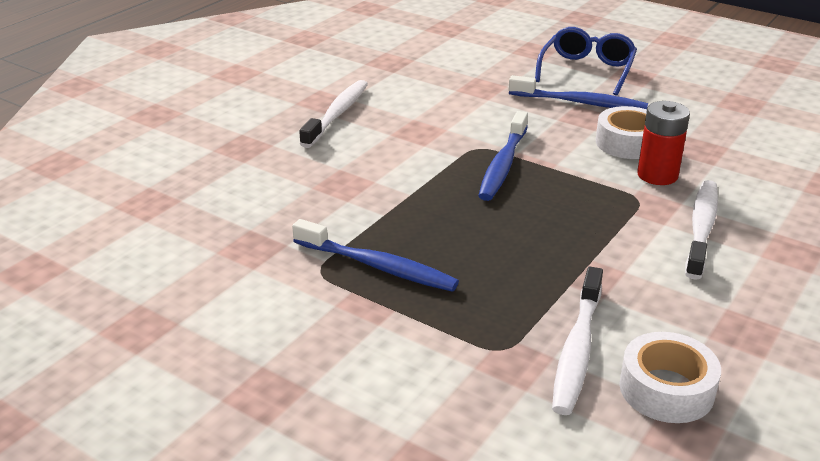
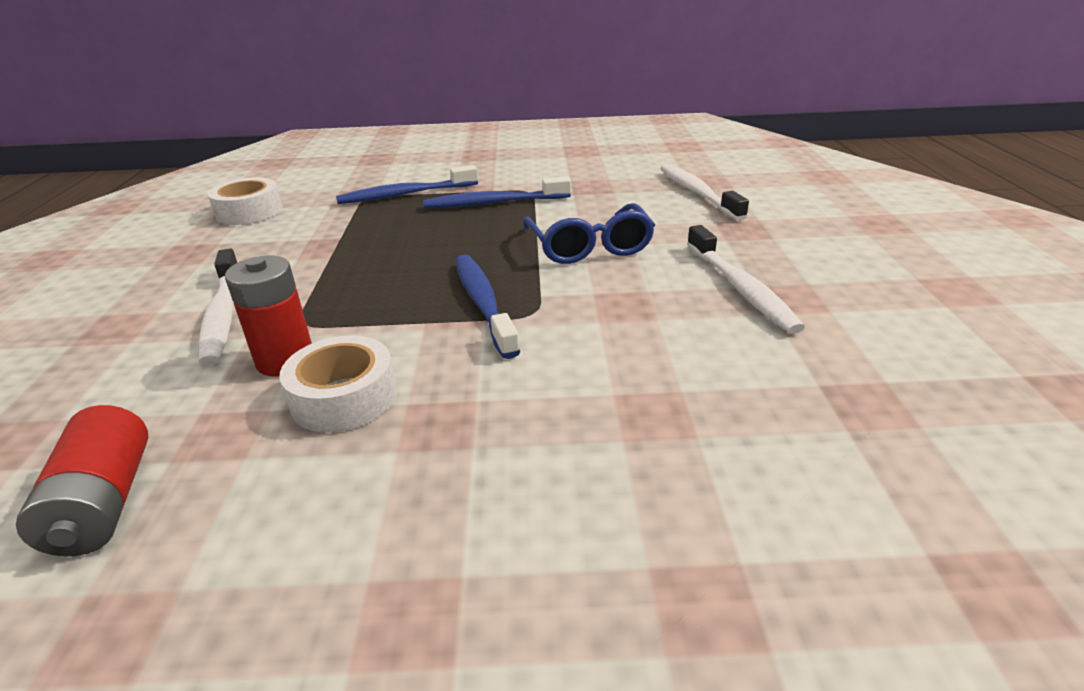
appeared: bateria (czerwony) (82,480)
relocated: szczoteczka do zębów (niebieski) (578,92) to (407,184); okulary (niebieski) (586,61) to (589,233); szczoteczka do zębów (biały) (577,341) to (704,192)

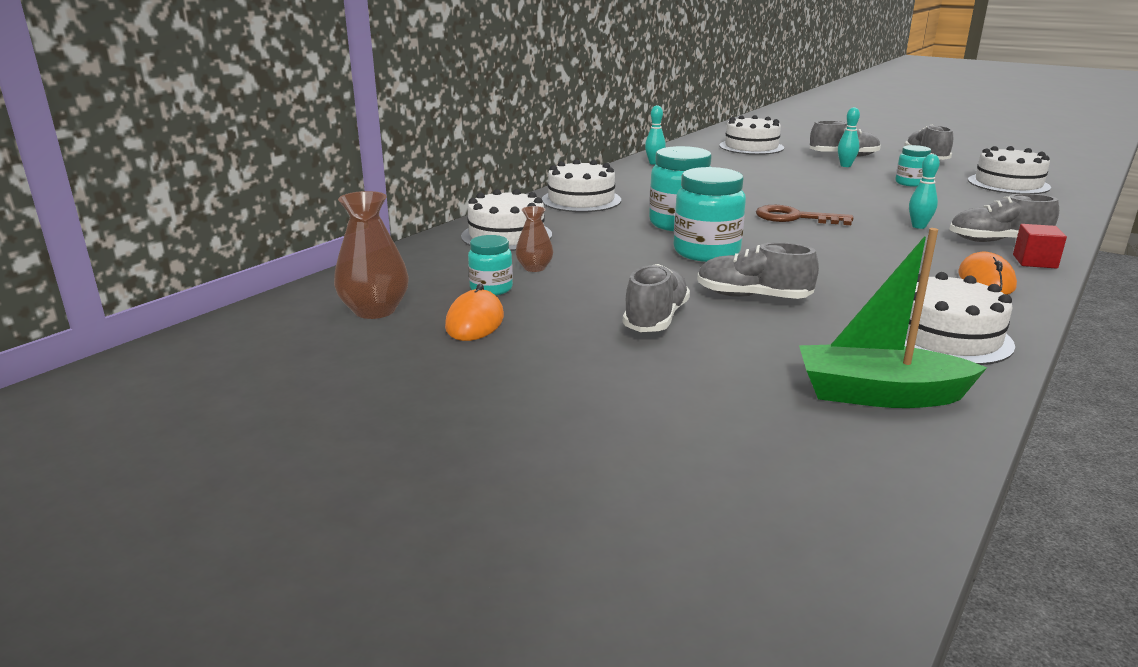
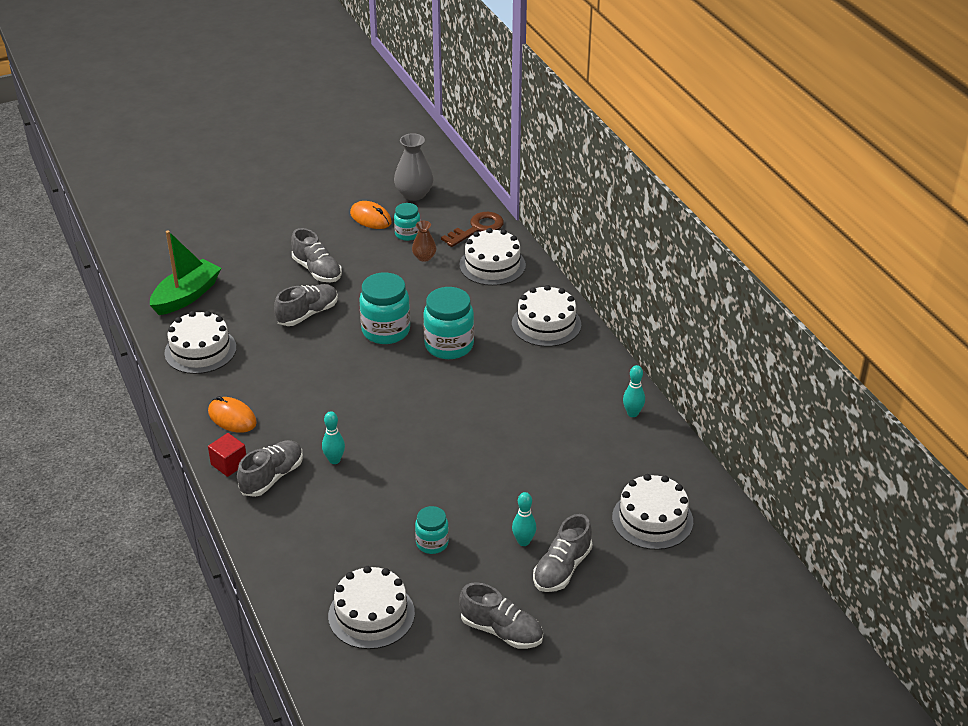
relocated: klucz (brązowy) (804,215) to (472,229)
colour: wazon (brązowy) (371,255) to wazon (szary) (414,167)

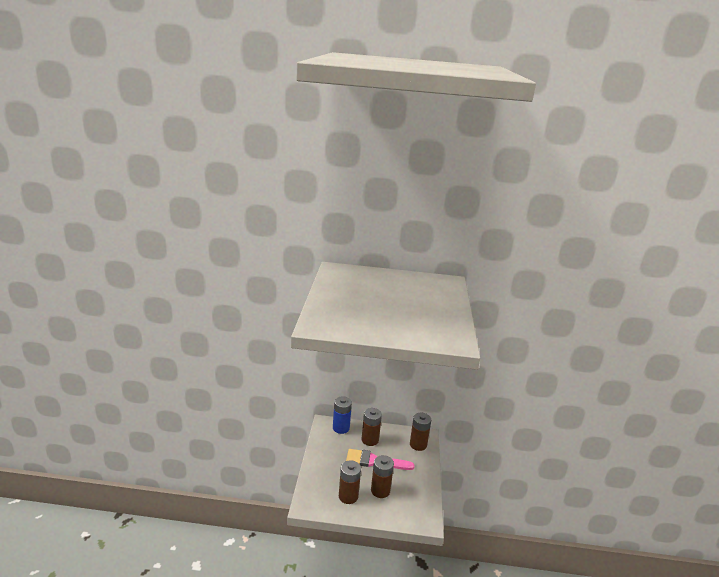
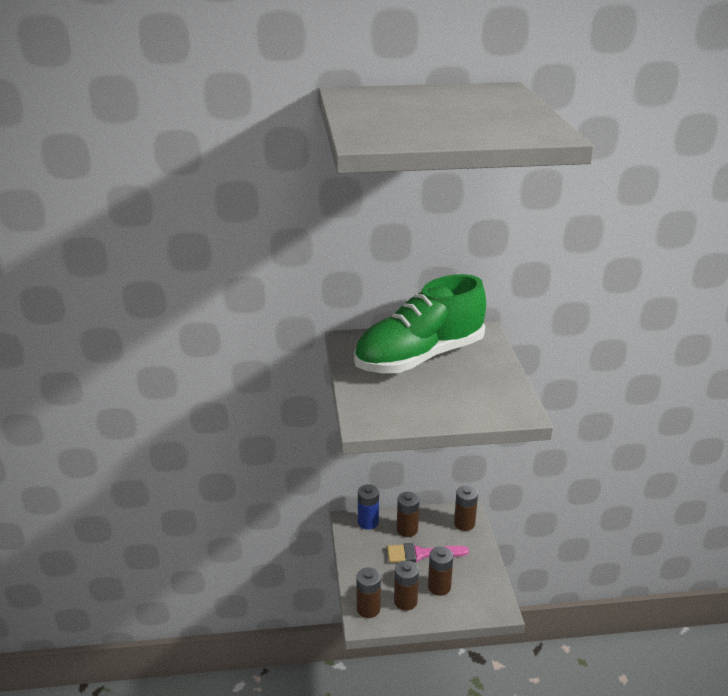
appeared: but (zielony) (420,323); bateria (brązowy) (369,593)

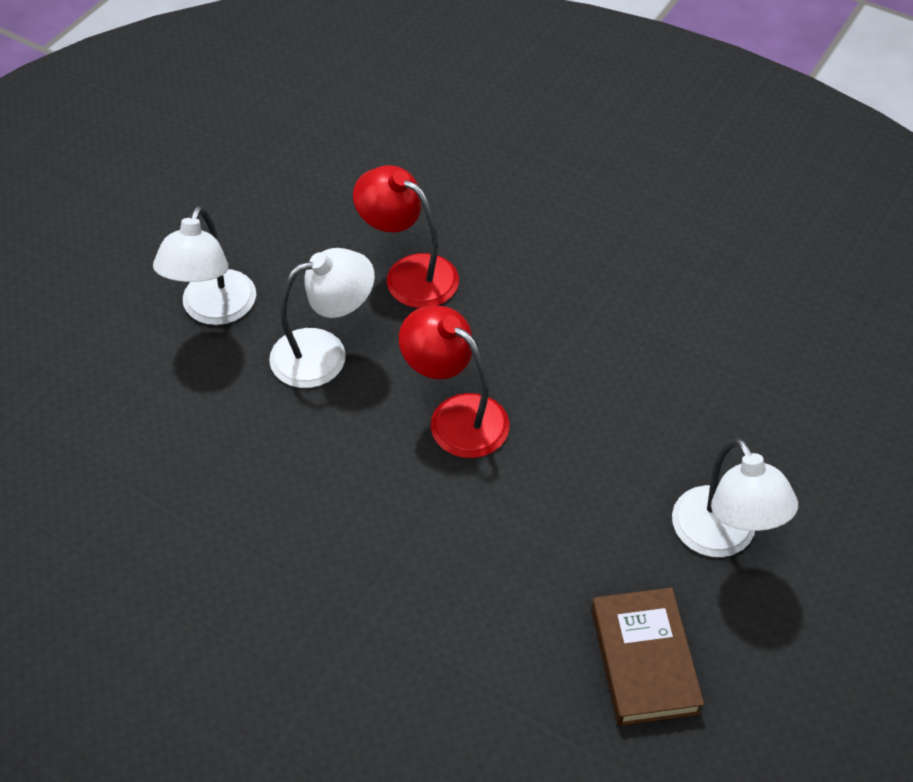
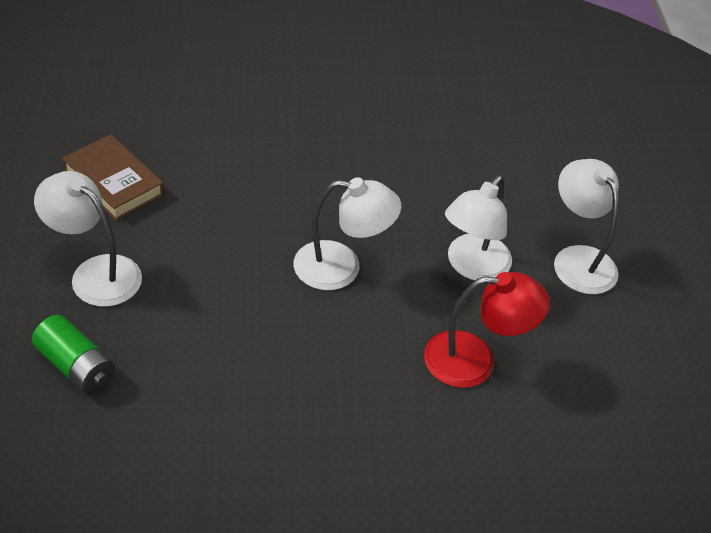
appeared: bateria (zielony) (73,354)
colour: lampka (czerwony) (454,382) to lampka (biały) (348,233)

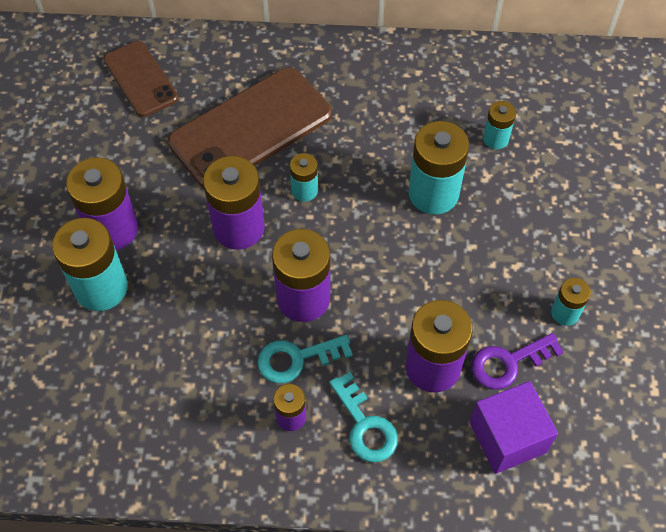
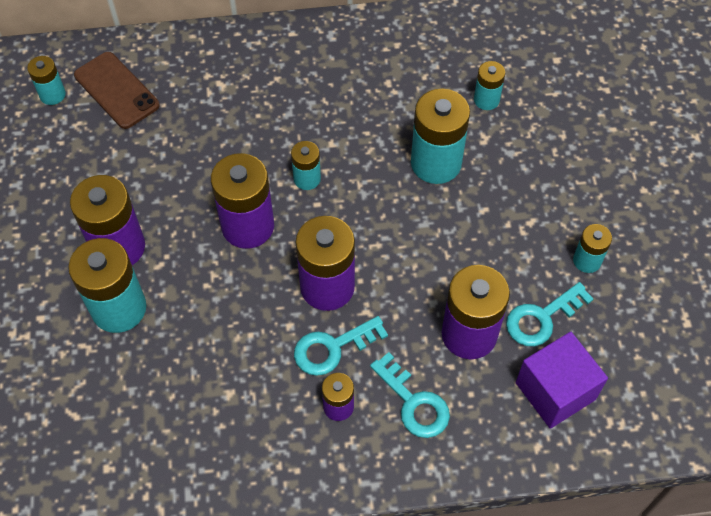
missing: telefon (brązowy) (250,128)
appeared: bateria (turkusowy) (46,80)
colour: klucz (fioletowy) (517,361) to klucz (turkusowy) (549,314)

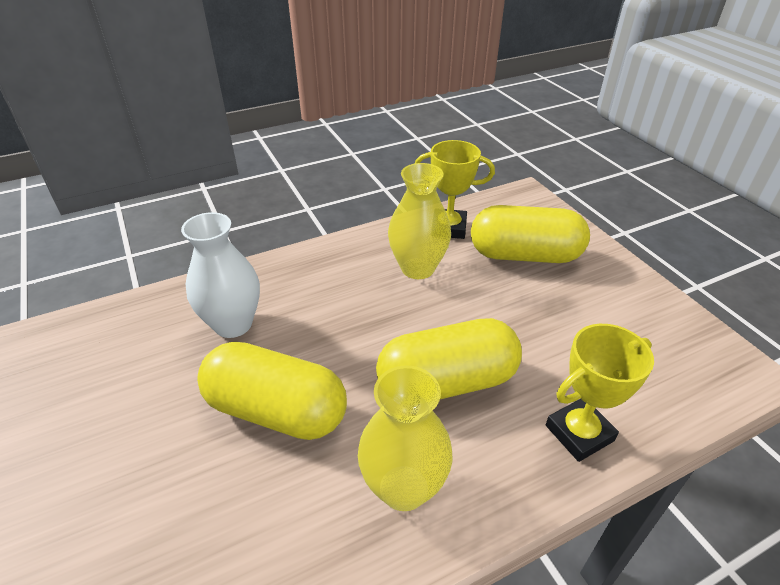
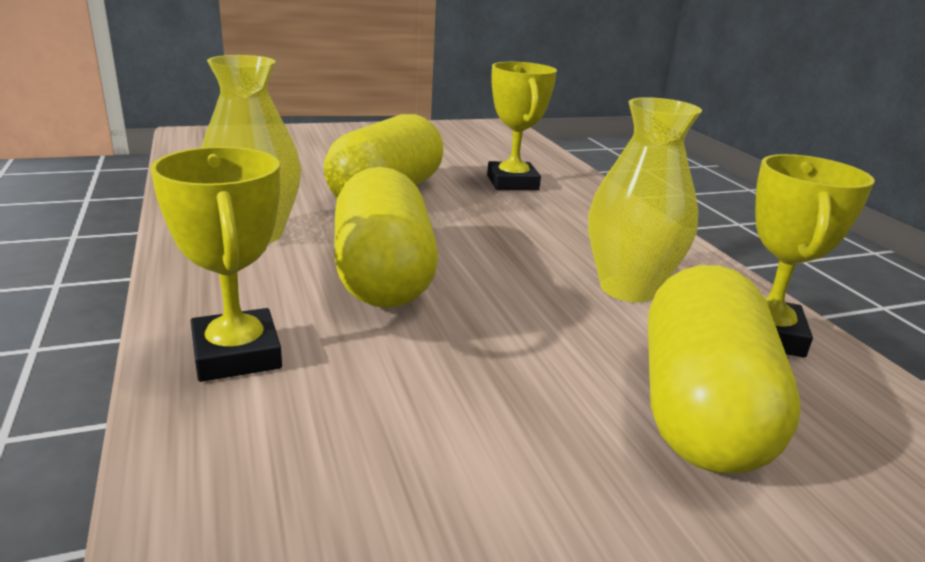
exchanged: wazon (biały) (220,275) to puchar (żółty) (522,126)

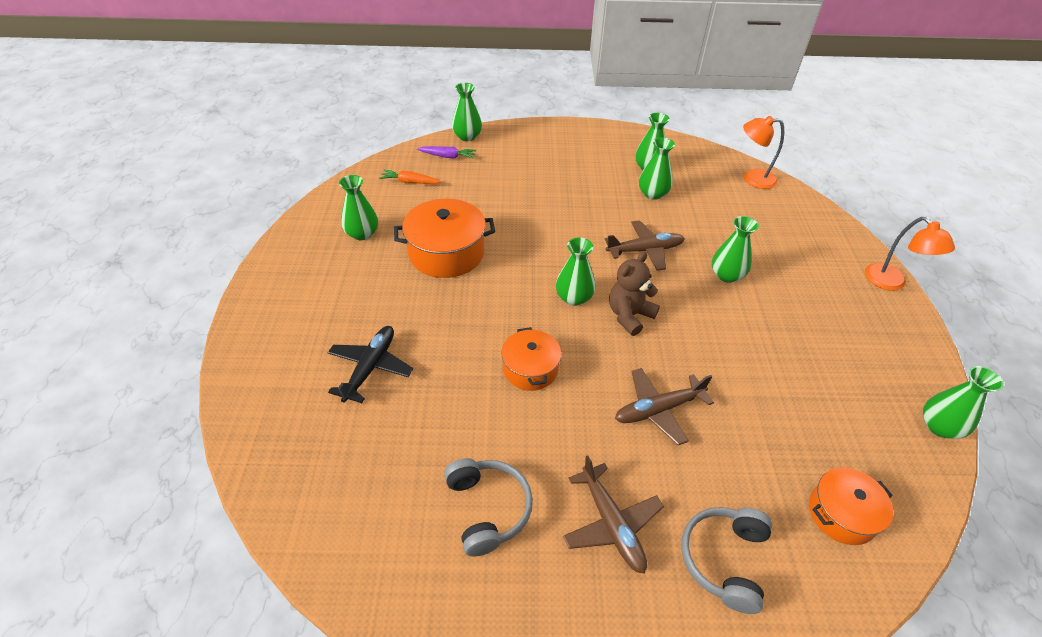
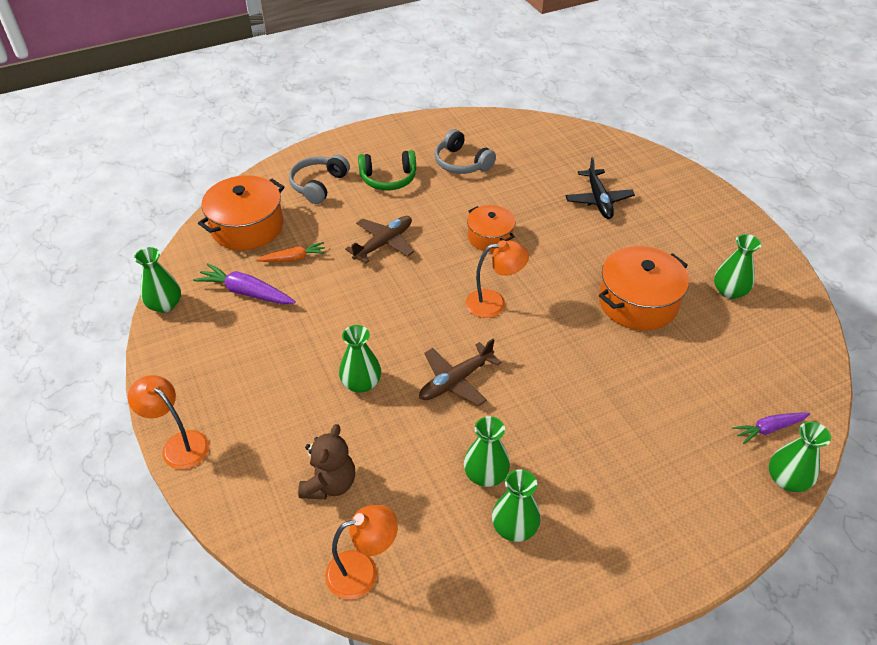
appeared: marchewka (fioletowy) (244,283)
relocated: marchewka (pomarańczowy) (410,177) to (291,252); miś (brązowy) (634,293) to (326,461)
exchanged: samolot (brązowy) (613,515) to słuchawki (zielony) (387,170); wazon (zielony) (576,271) to lampka (pomarańczowy) (497,279)
spun: słuchawki (szary) (726,560) = (319,179) 150 degrees counterclockwise
size: garnek (pomarańczowy) (851,506) = (241,212) x1.62

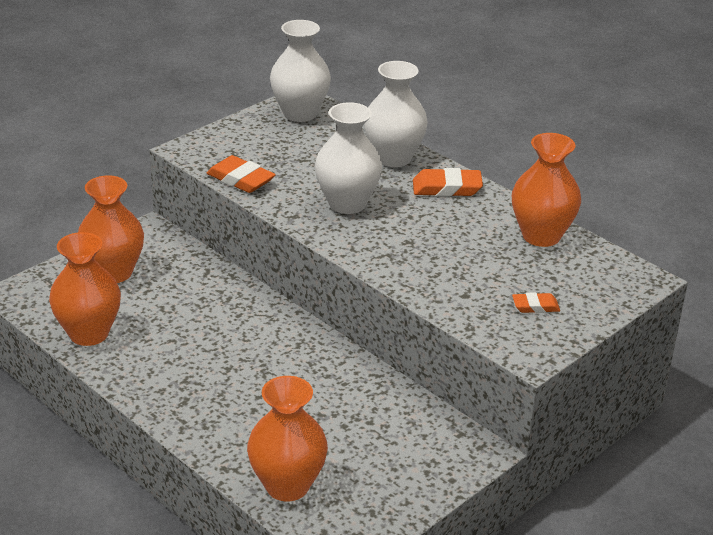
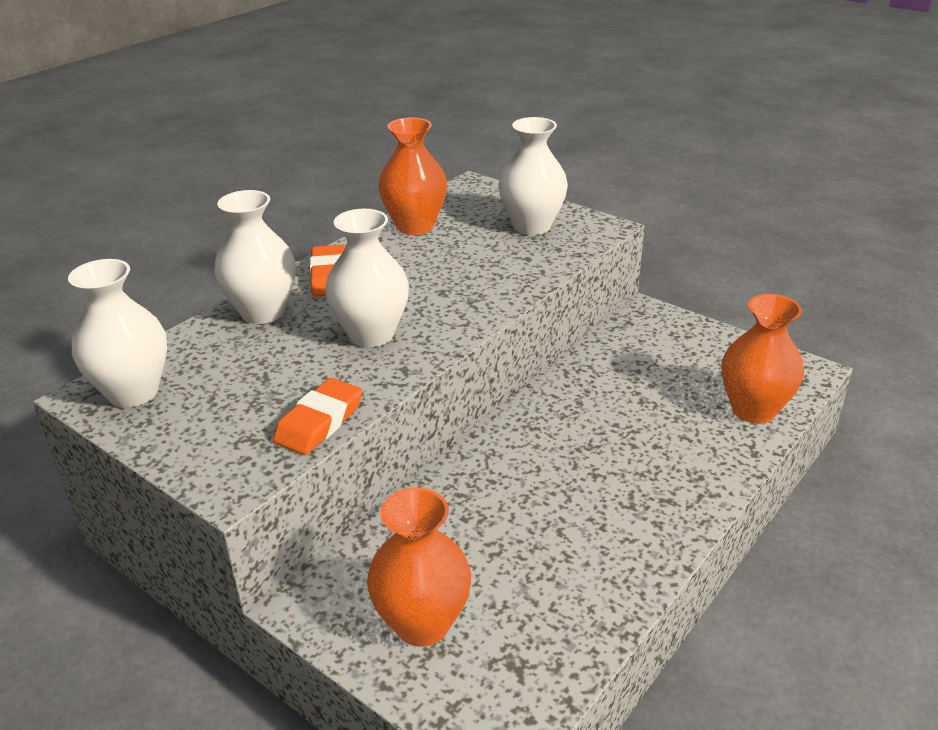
missing: wazon (pomarańczowy) (85,289)
exchanged: gumka do mazania (pomarańczowy) (536,302) to wazon (biały) (533,176)

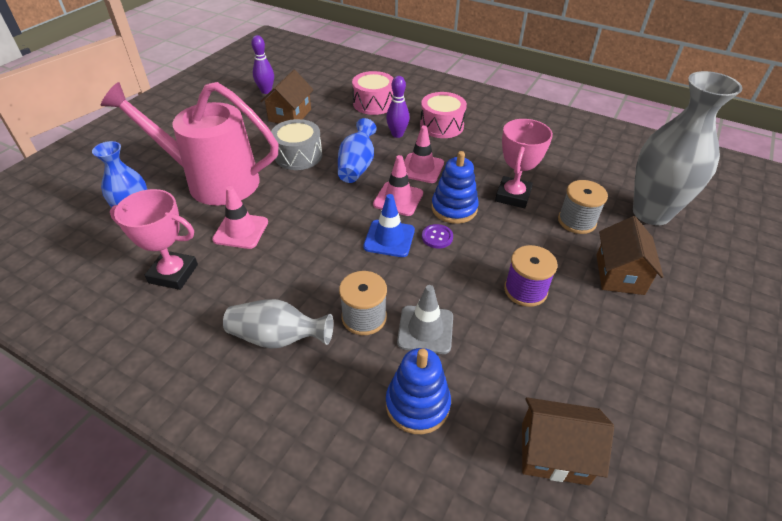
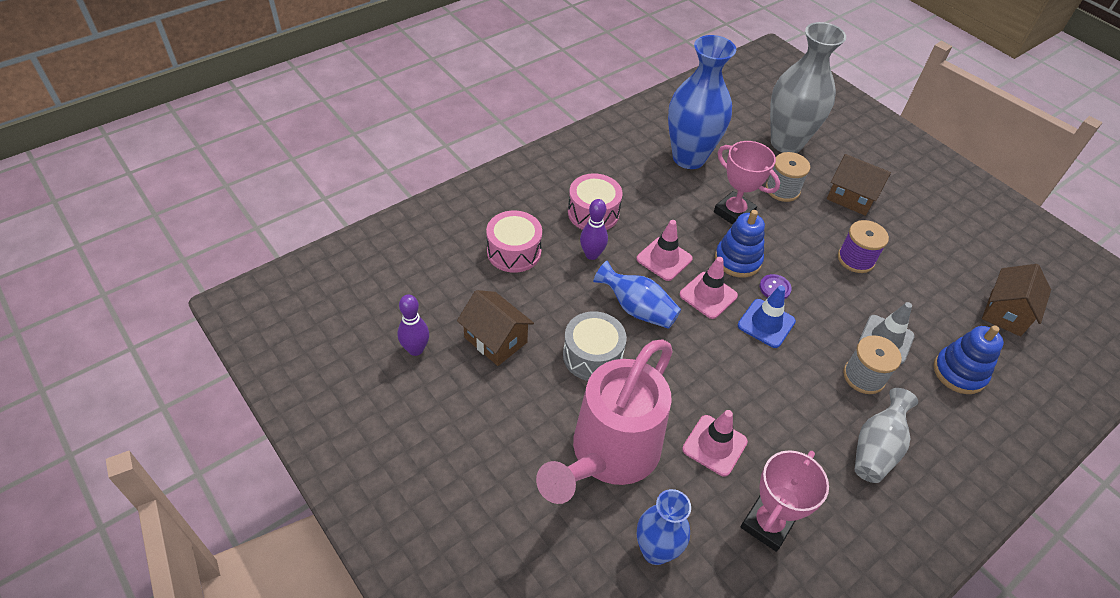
appeared: wazon (niebieski) (702,102)

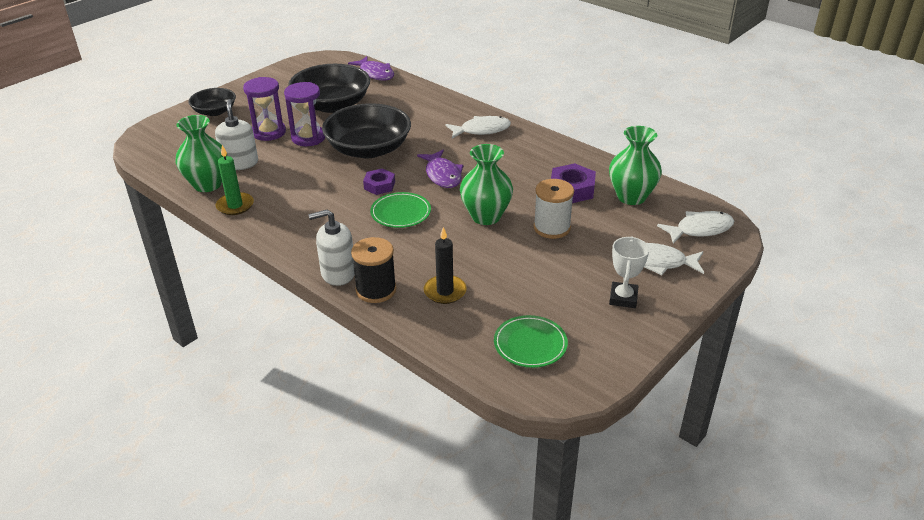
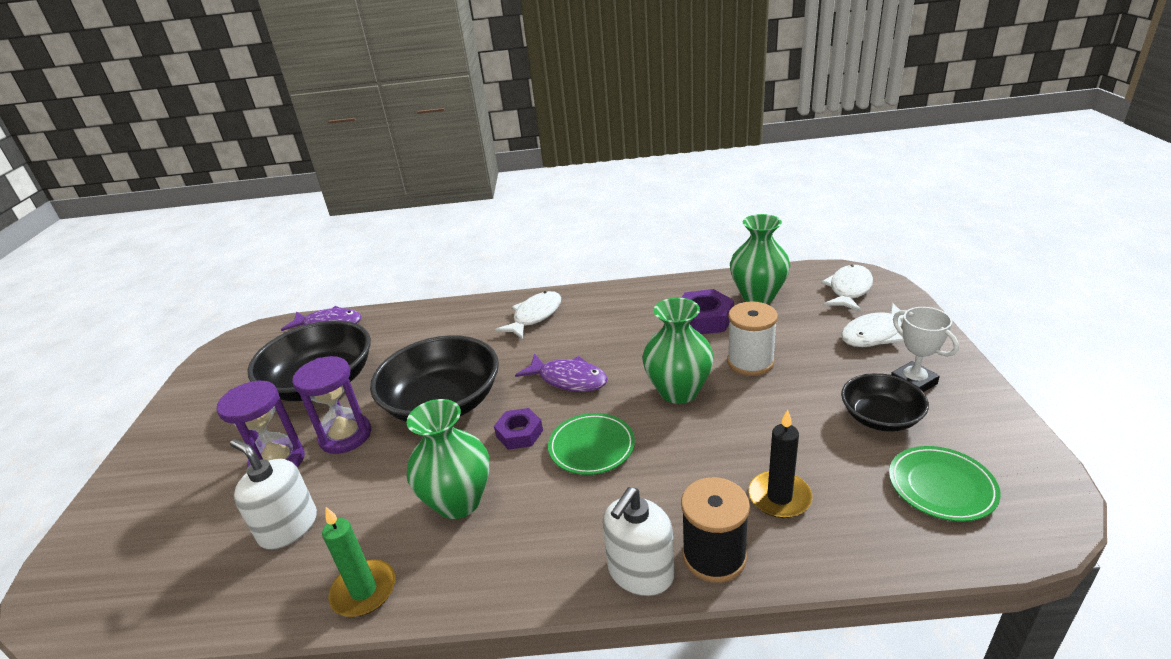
relocated: wazon (zielony) (201,153) to (448,459); miska (czarny) (212,102) to (885,402)

